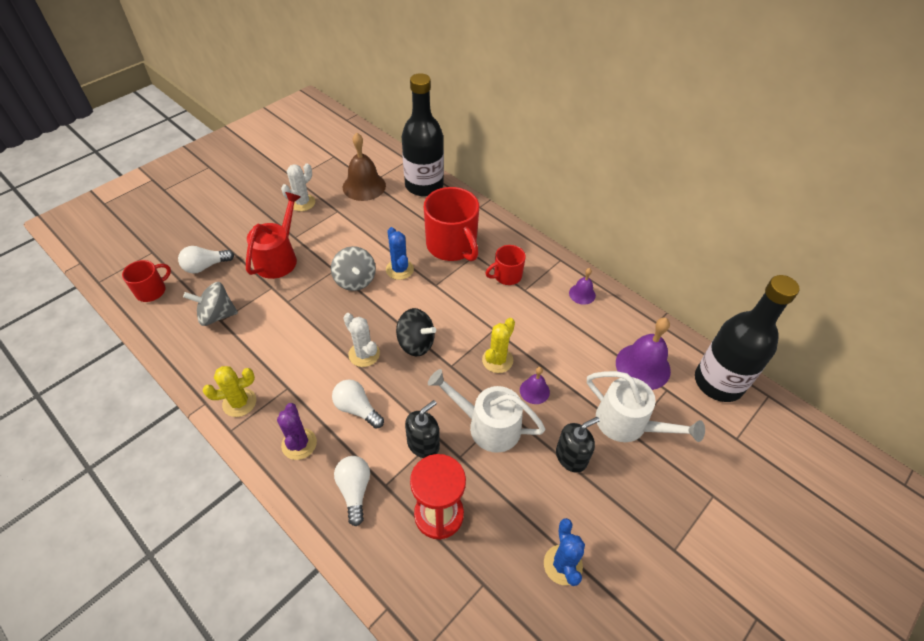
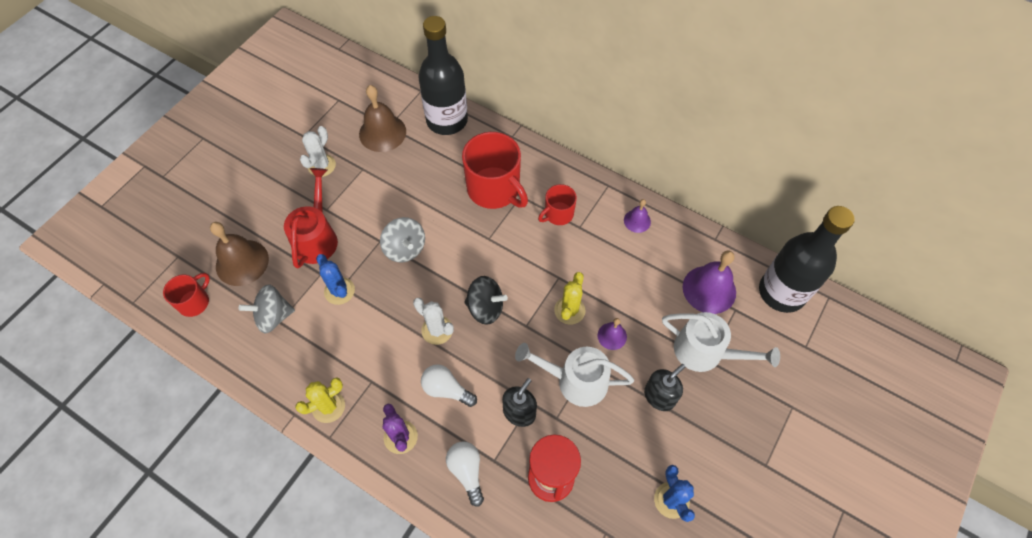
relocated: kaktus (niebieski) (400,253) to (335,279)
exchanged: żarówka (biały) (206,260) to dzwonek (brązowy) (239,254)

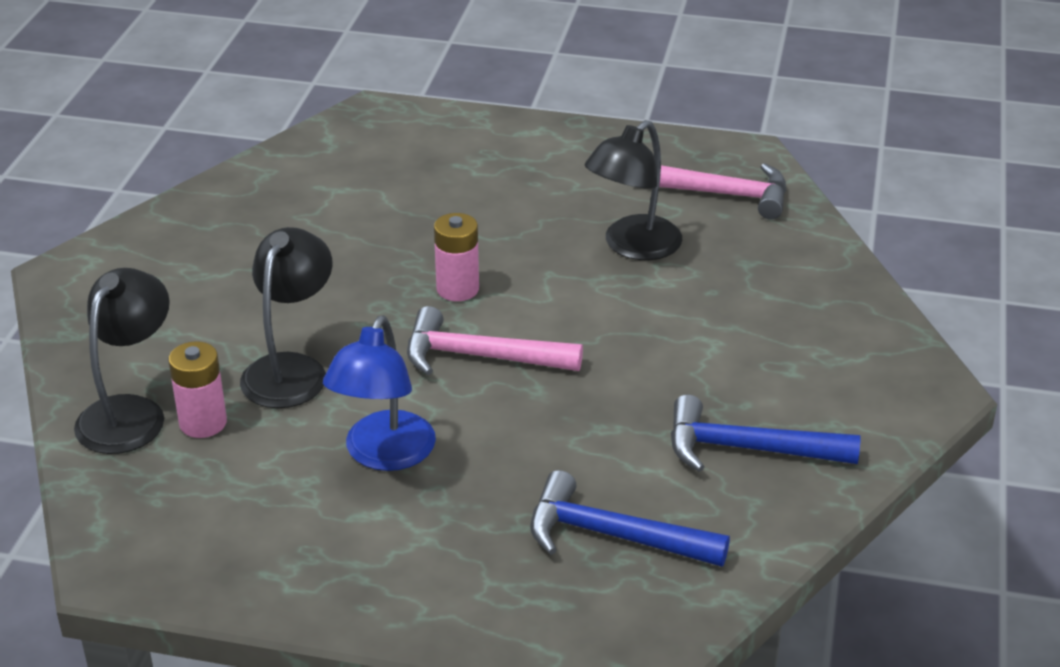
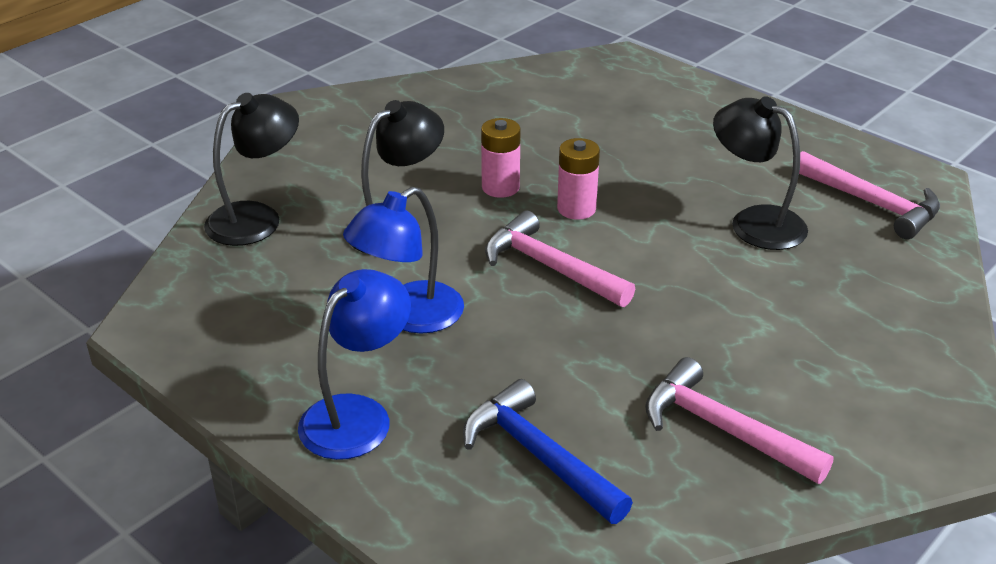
appeared: lampka (niebieski) (354,364)
relocated: bateria (różowy) (197,389) to (501,158)
colour: młotek (niebieski) (766,433) to młotek (różowy) (739,420)
spun: lampka (czarny) (633,190) = (760,173) 60 degrees clockwise

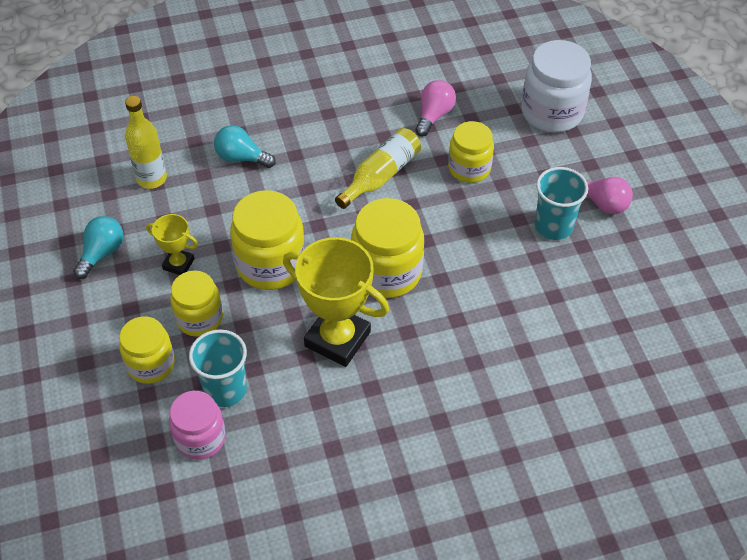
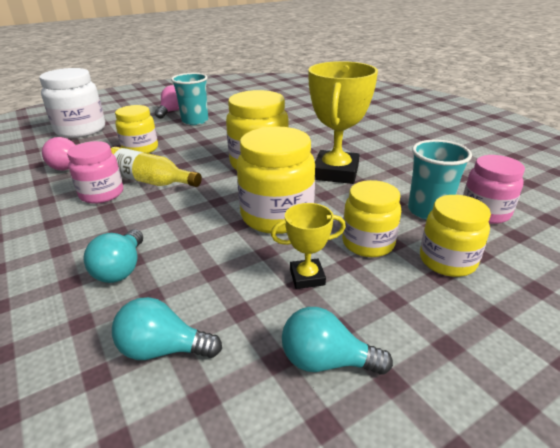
appeared: słoik (różowy) (95,172)
exchanged: butelka (żółty) (146,142) to żarówka (turkusowy) (167,328)
spun: puchar (żółty) (172,244) = (308,246) 75 degrees clockwise

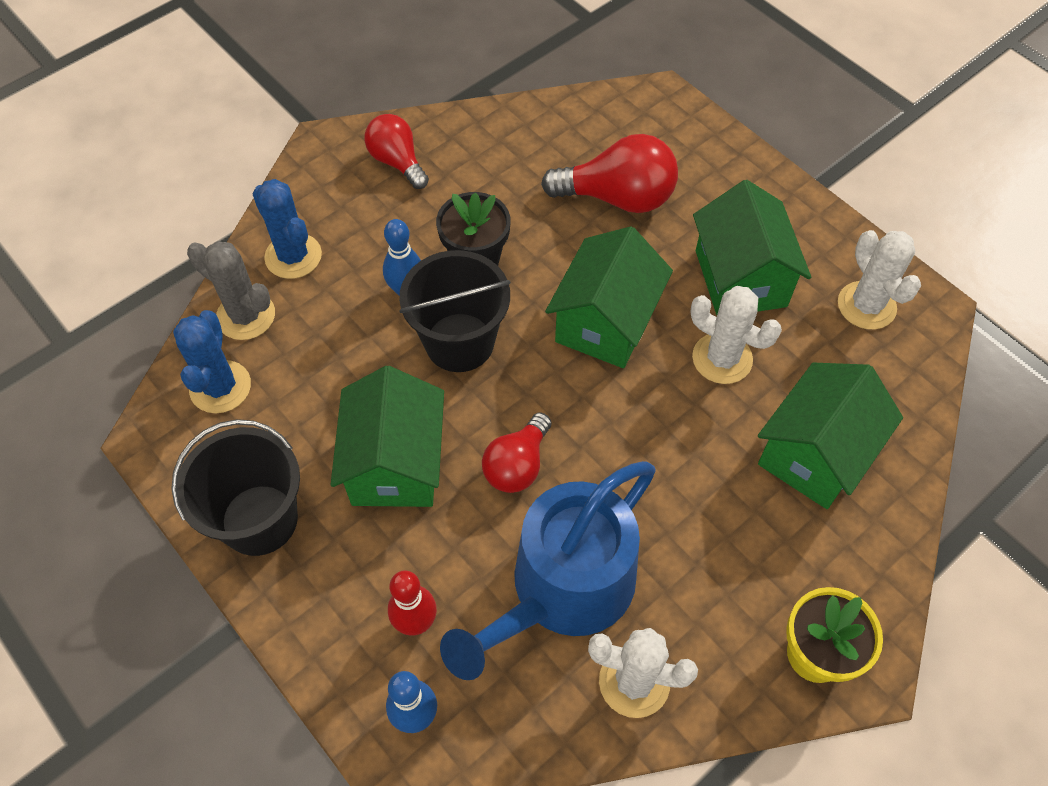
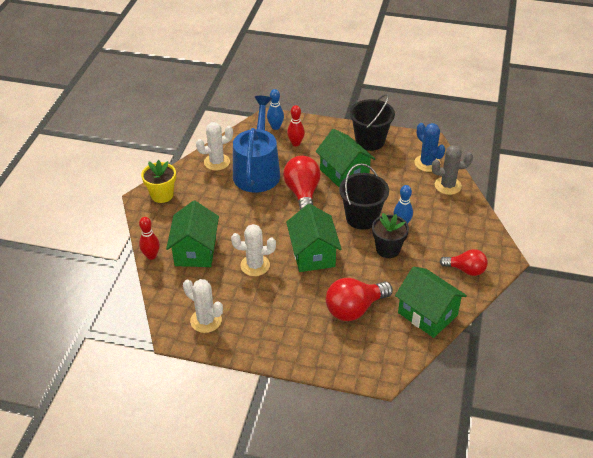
missing: kaktus (niebieski) (287,229)
appeared: kręgiel (czerwony) (149,238)
relocated: domek (zielony) (752,247) to (431,302)
size: żarówka (czerwony) (516,453) = (302,183) x1.54

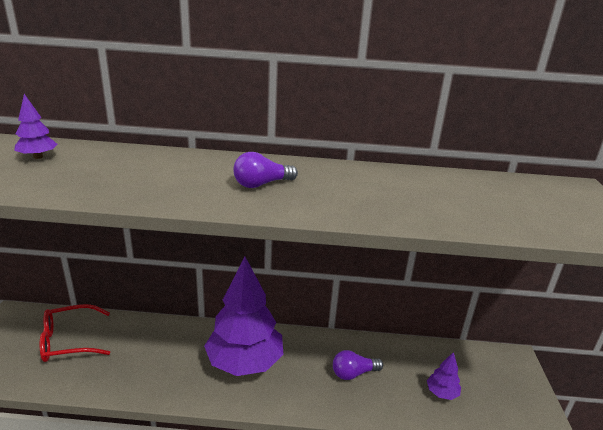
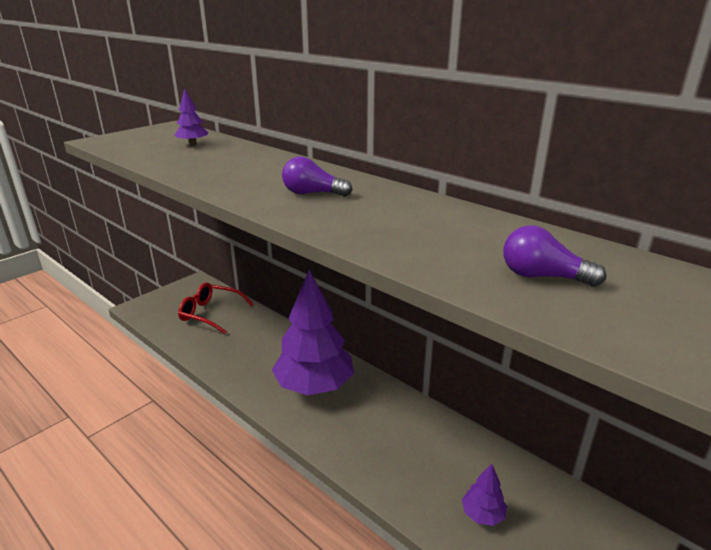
relocated: żarówka (fioletowy) (358,365) to (554,256)

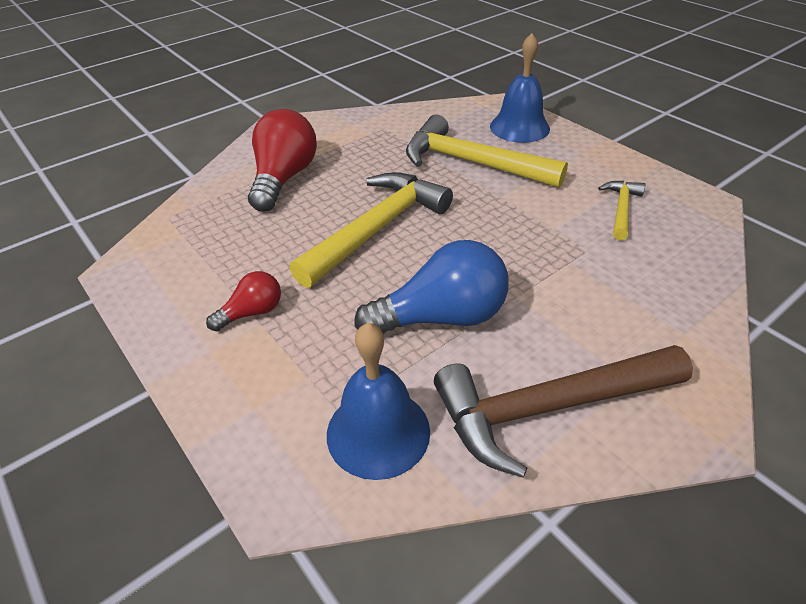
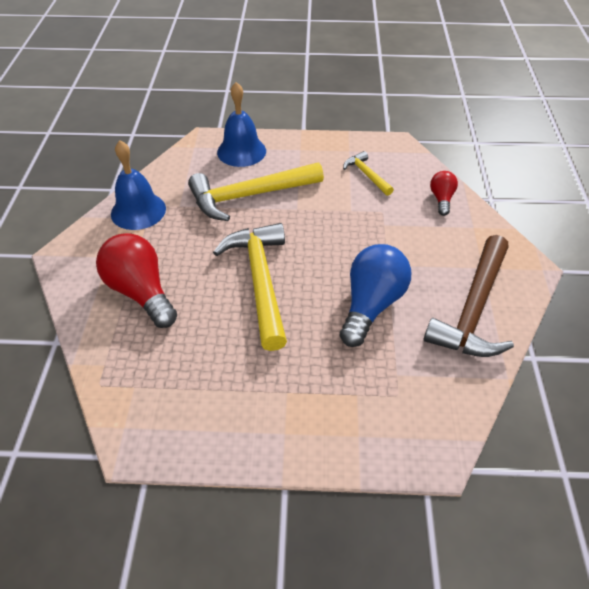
relocated: dzwonek (niebieski) (378,401) to (138,185); żarówka (czerwony) (243,301) to (444,193)

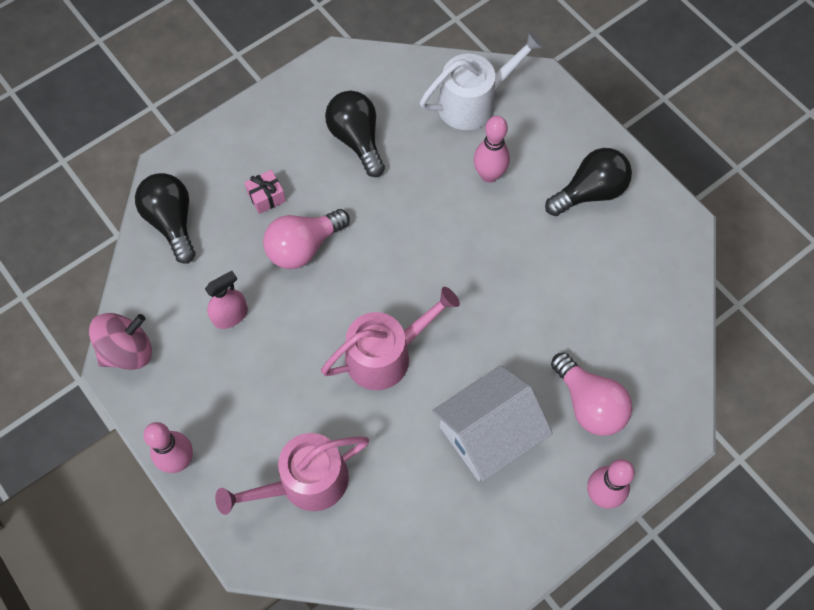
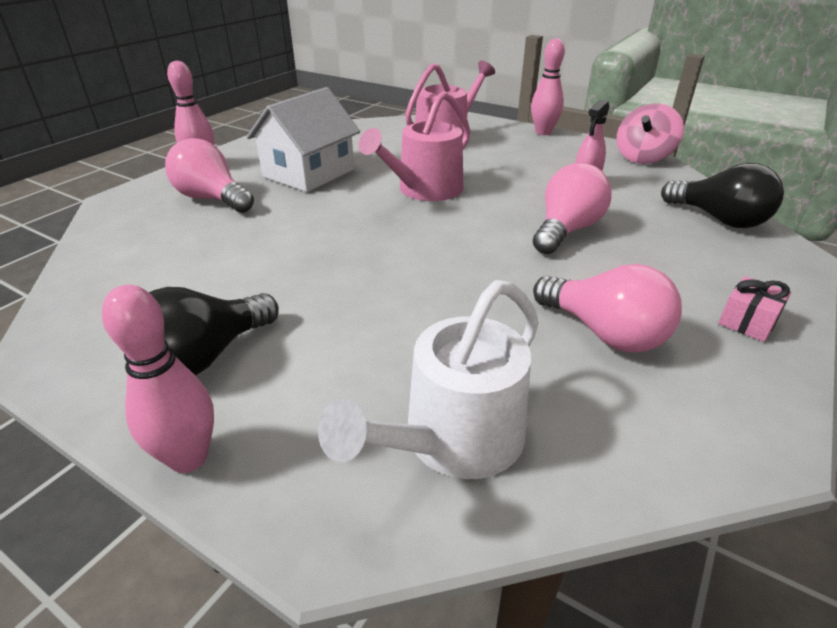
relocated: kręgiel (różowy) (492,149) to (158,379); prezent (różowy) (265,192) to (754,309)
colour: żarówka (czarny) (355,134) to żarówka (różowy) (607,308)

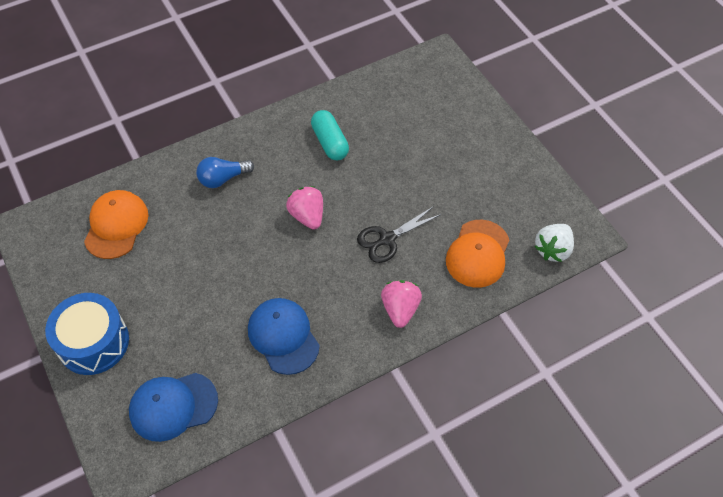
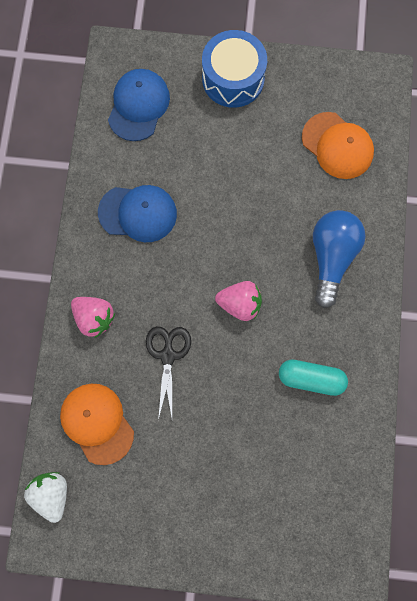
size: żarówka (niebieski) (225,172) = (339,259) x1.53

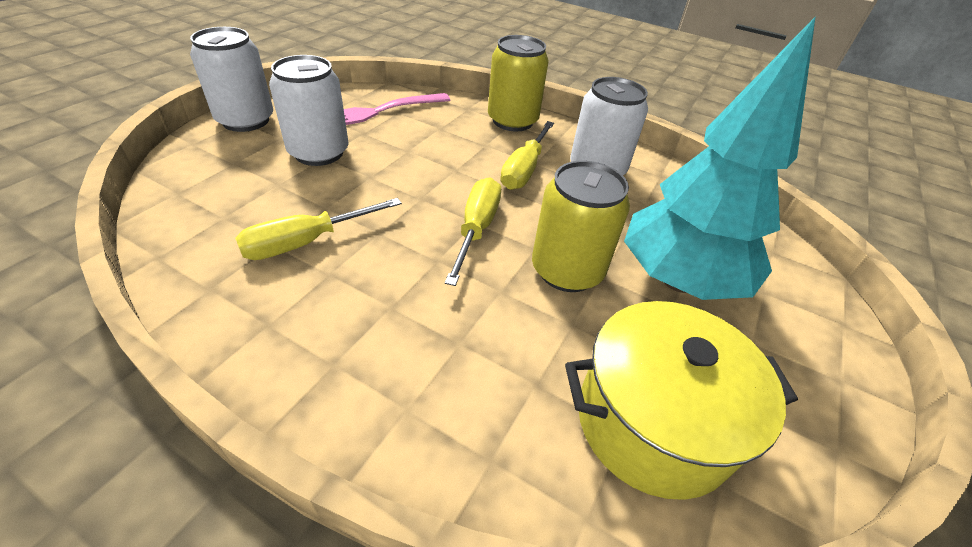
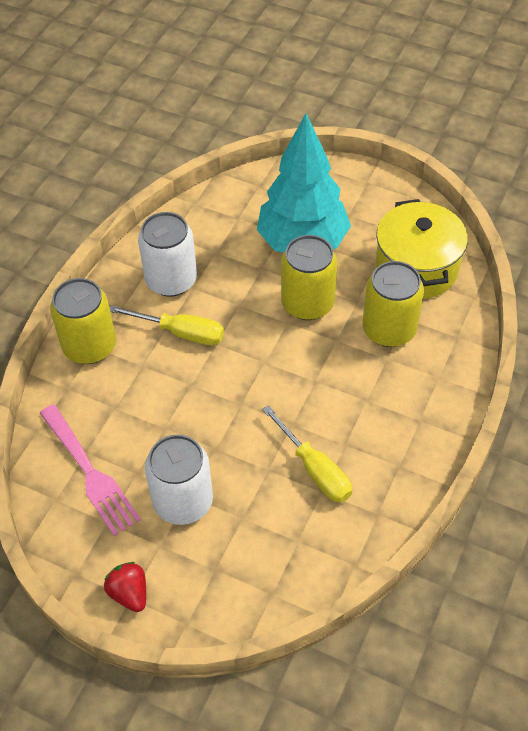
missing: śrubokręt (żółty) (473,231)
appeared: puszka (żółty) (393,304)
exchanged: puszka (biały) (231,79) to truskawka (czerwony) (125,587)

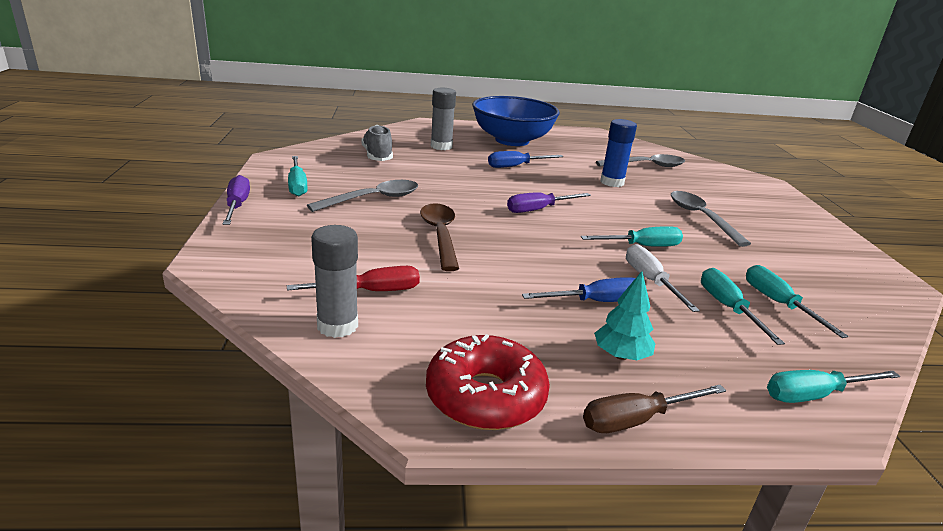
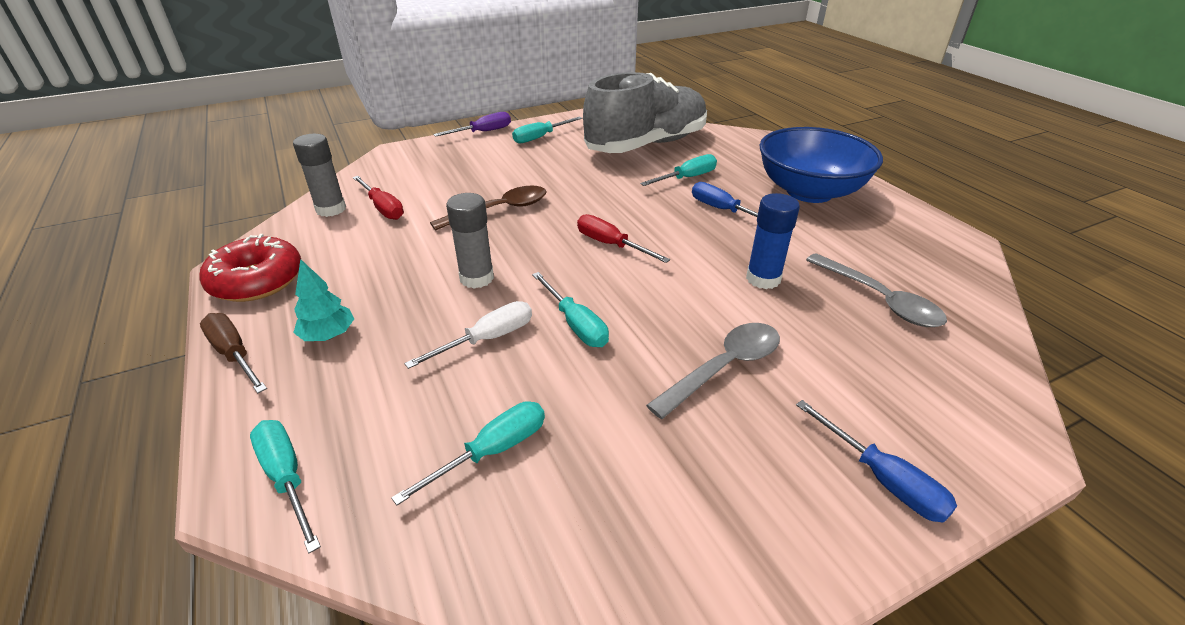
missing: łyżka (szary) (362,196)
relocated: klej w sztyfcie (szary) (443,119) to (470,241); śrubokręt (turkusowy) (743,306) to (678,170); śrubokręt (niebieski) (578,289) to (876,461)
colour: śrubokręt (fioletowy) (549,202) to śrubokręt (czerwony) (623,238)
size: but (szary) (377,143) = (645,112) x2.14

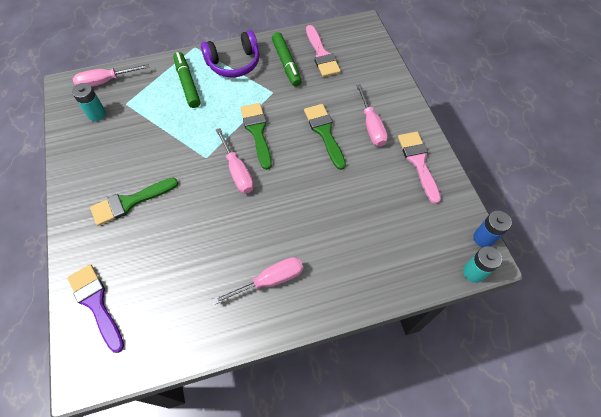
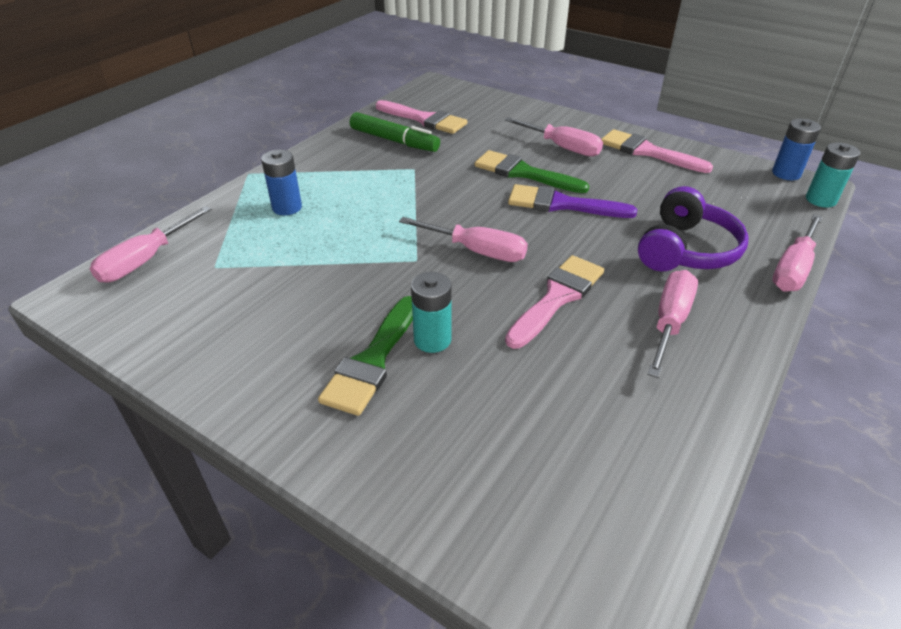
missing: pędzel (zielony) (256,136)
appeared: pędzel (różowy) (554,302); śrubokręt (różowy) (797,253)
relocated: bateria (turkusowy) (89,102) to (431,312); pędzel (fioletowy) (95,308) to (572,201); słuchawki (fioletowy) (230,53) to (693,228)
exchanged: flamaster (zielony) (187,80) to bateria (niebieski) (281,182)

